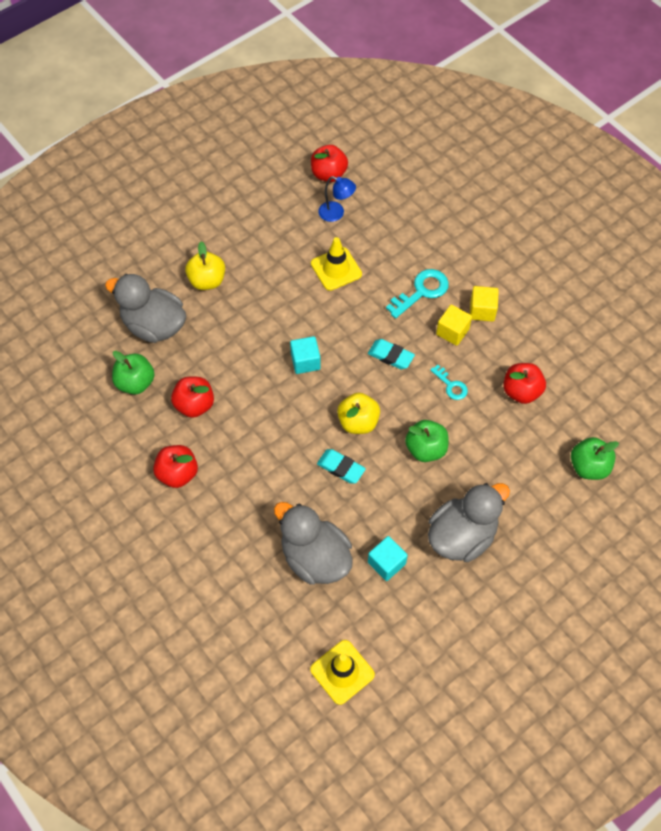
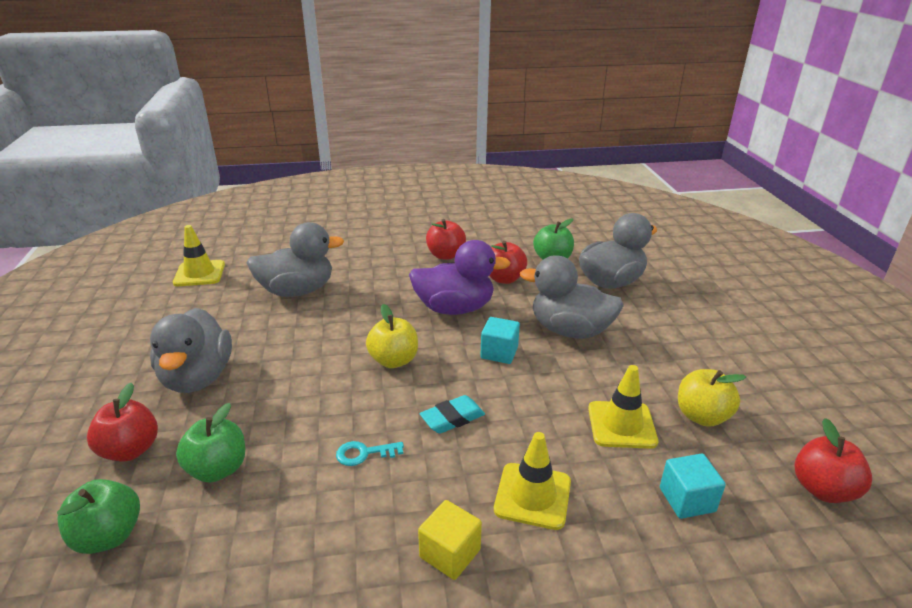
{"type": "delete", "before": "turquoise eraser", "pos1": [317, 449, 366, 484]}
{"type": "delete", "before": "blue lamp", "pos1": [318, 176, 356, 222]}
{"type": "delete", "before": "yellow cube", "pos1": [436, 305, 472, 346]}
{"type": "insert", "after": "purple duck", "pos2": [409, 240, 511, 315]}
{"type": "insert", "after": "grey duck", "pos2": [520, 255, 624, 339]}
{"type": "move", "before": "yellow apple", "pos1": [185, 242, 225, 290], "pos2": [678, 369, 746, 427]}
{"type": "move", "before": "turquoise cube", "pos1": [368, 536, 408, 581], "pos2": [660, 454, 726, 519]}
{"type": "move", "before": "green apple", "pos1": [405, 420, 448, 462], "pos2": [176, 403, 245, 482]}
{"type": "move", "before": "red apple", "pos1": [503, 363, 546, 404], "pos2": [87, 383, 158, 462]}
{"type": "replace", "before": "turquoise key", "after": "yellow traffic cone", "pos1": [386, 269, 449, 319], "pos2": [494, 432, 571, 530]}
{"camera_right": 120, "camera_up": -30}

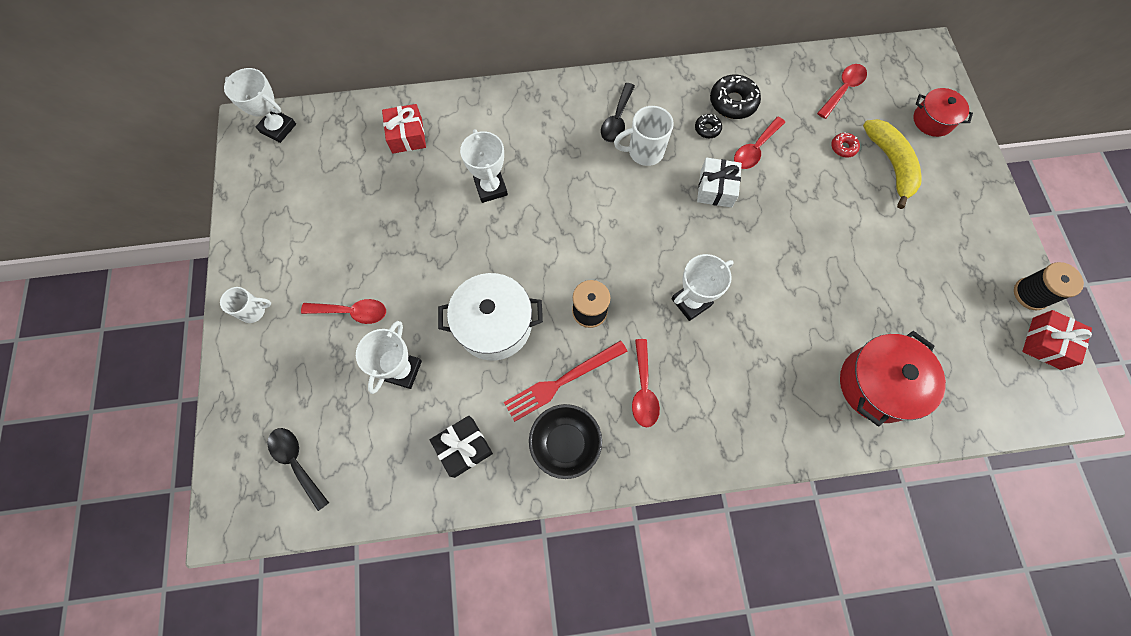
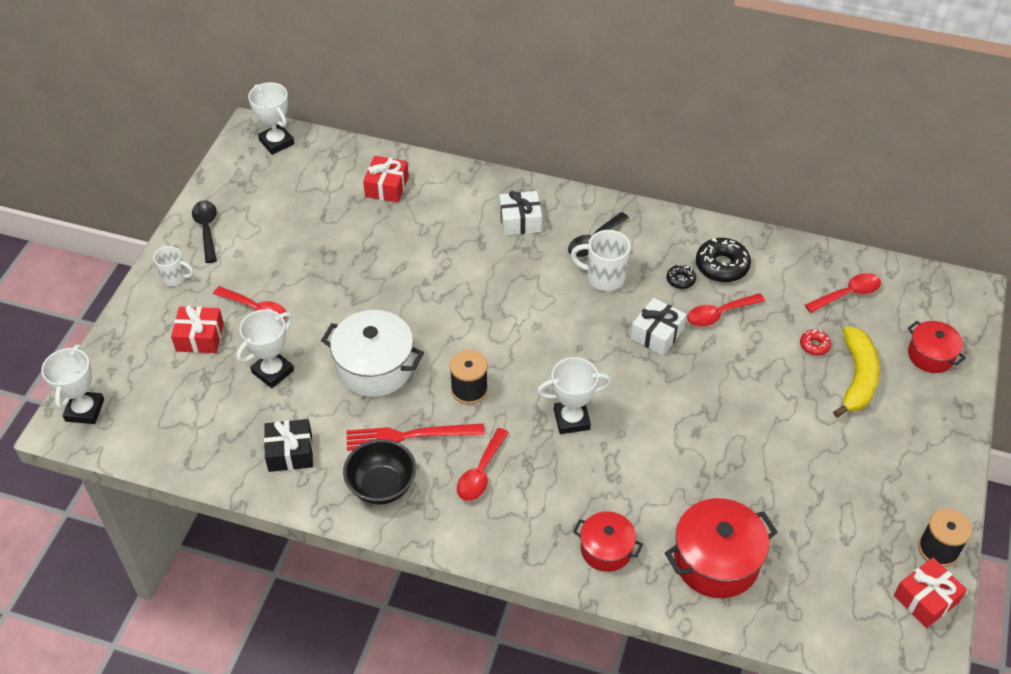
{"type": "insert", "after": "red gift", "pos2": [171, 305, 224, 353]}
{"type": "insert", "after": "white gift", "pos2": [499, 191, 542, 236]}
{"type": "insert", "after": "red pot", "pos2": [573, 511, 643, 572]}
{"type": "move", "before": "black spoon", "pos1": [267, 428, 329, 511], "pos2": [192, 200, 217, 263]}
{"type": "move", "before": "white trophy", "pos1": [460, 129, 508, 203], "pos2": [42, 345, 104, 424]}
{"camera_right": 25, "camera_up": -20}

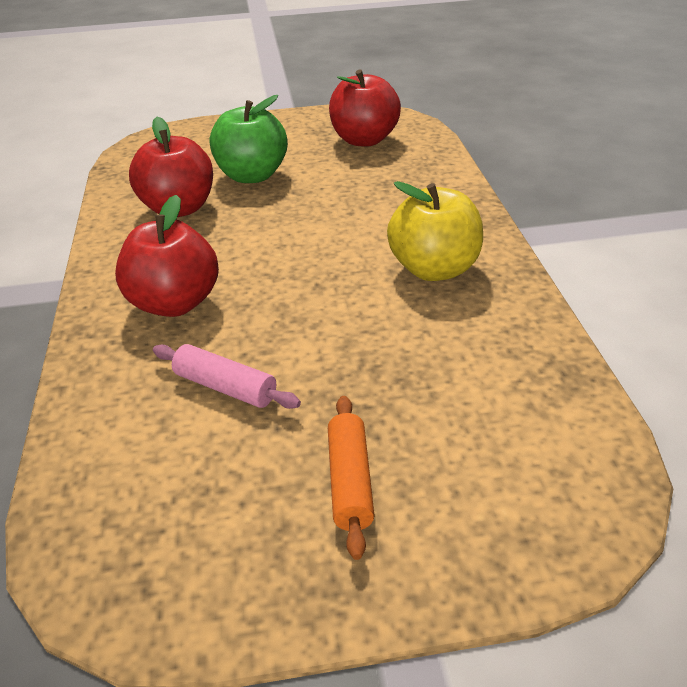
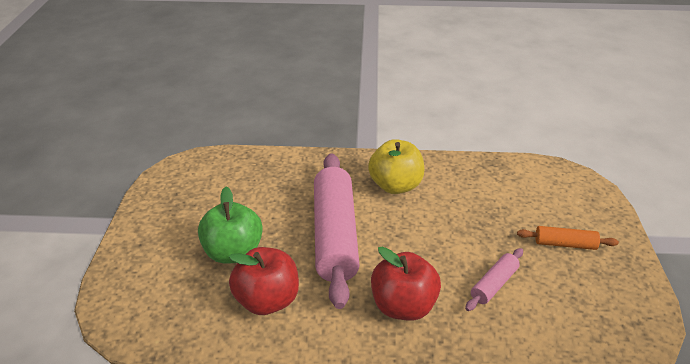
{"type": "delete", "before": "red apple", "pos1": [329, 69, 401, 147]}
{"type": "insert", "after": "pink rolling pin", "pos2": [314, 153, 360, 309]}
{"camera_right": -80, "camera_up": 0}

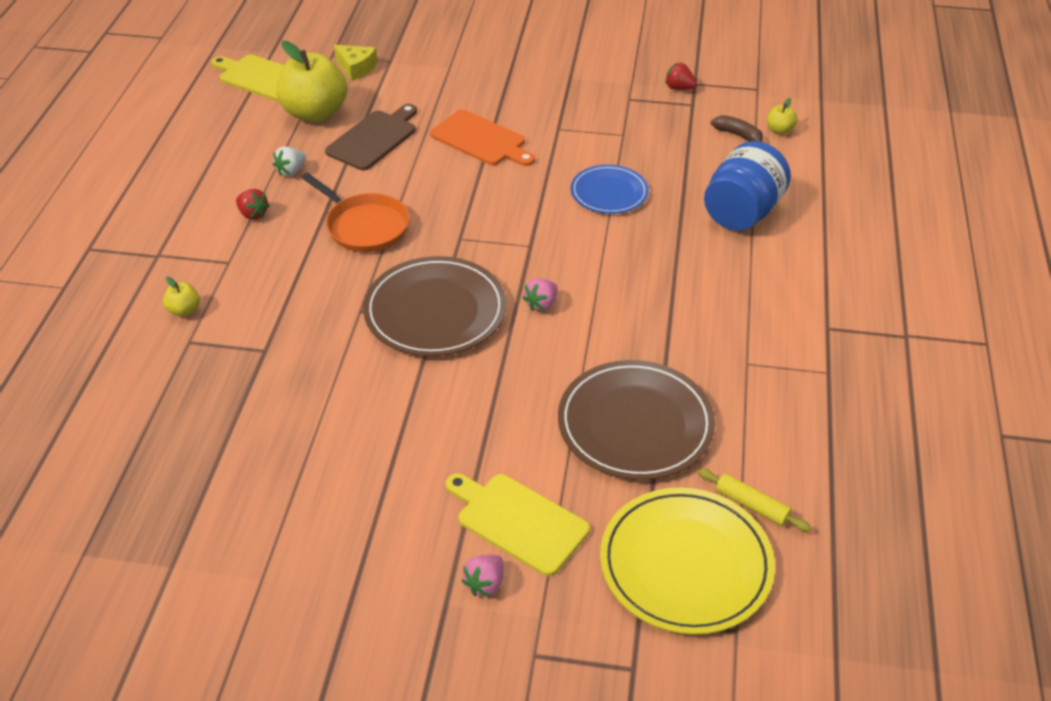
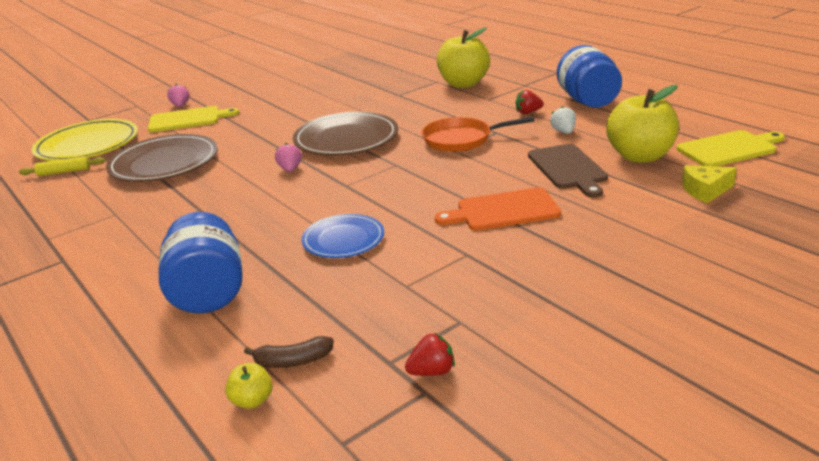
{"type": "insert", "after": "blue jar", "pos2": [557, 45, 622, 108]}
{"type": "resize", "before": "yellow apple", "pos1": [163, 277, 200, 317], "pos2": [437, 27, 490, 88], "scale": 2.33}
{"camera_right": 135, "camera_up": -15}

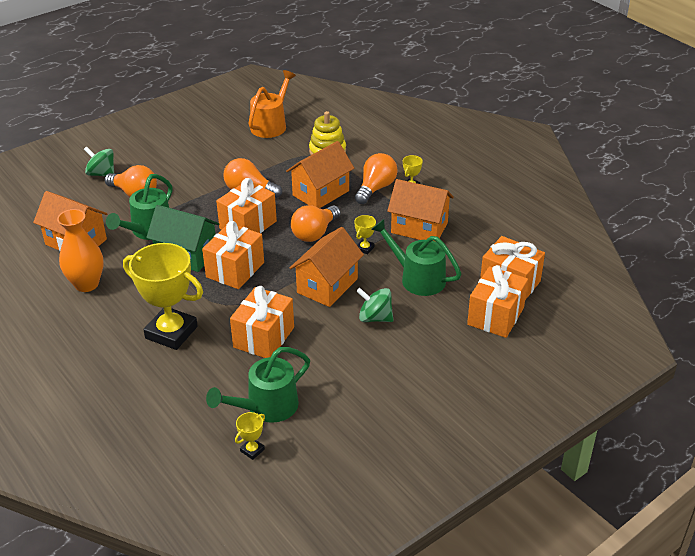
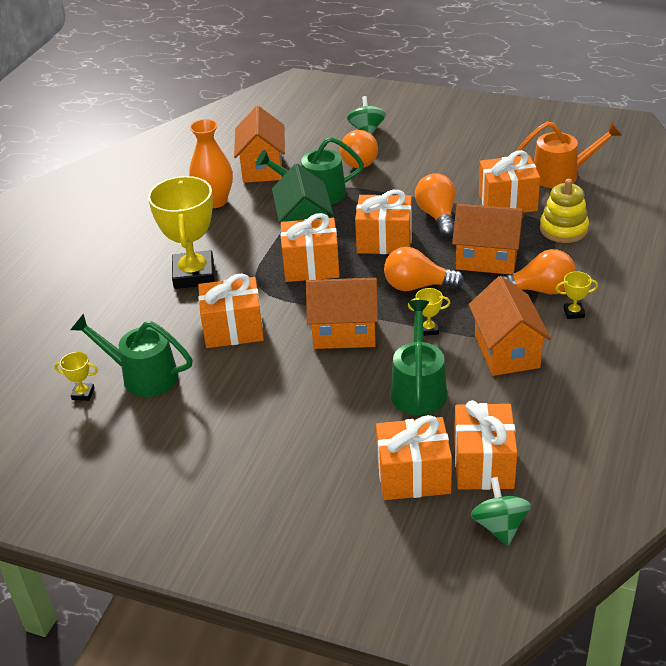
{"type": "insert", "after": "orange gift", "pos2": [479, 150, 540, 213]}
{"type": "move", "before": "green spinning top", "pos1": [356, 288, 393, 322], "pos2": [471, 477, 531, 546]}
{"camera_right": 60, "camera_up": 0}

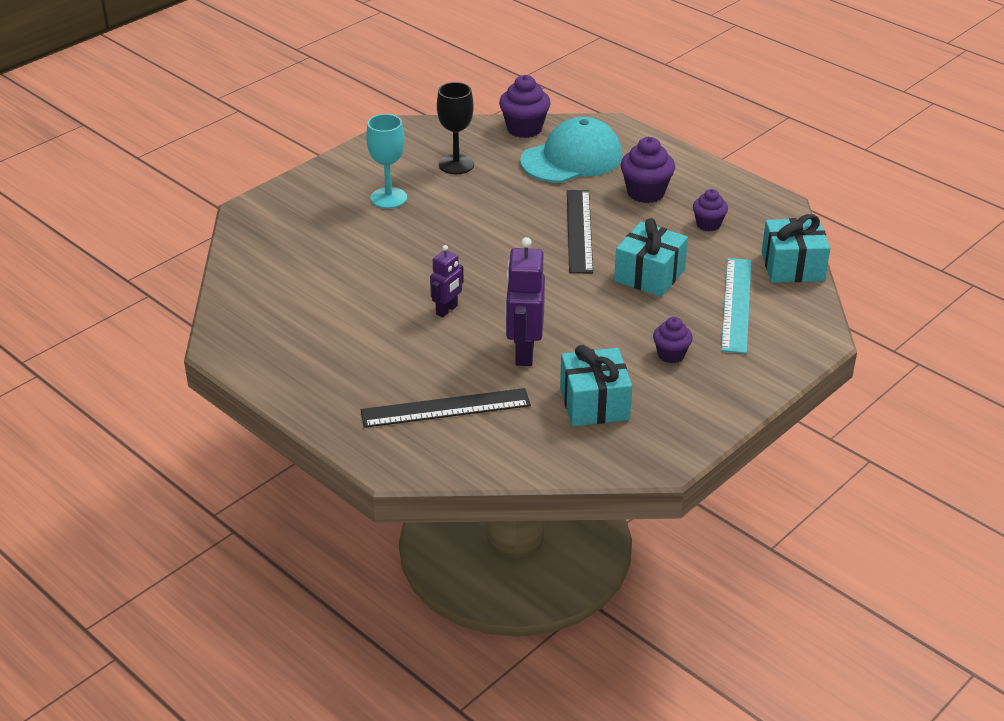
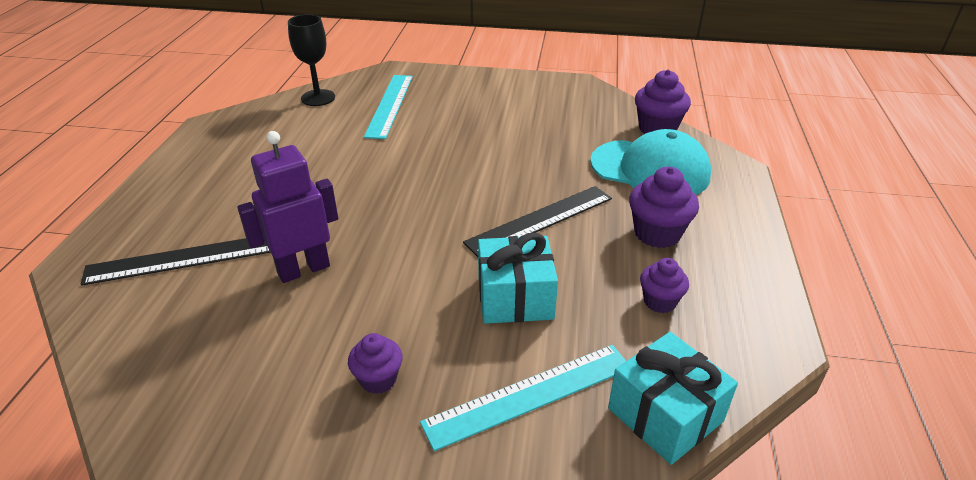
{"type": "delete", "before": "turquoise goblet", "pos1": [366, 114, 407, 209]}
{"type": "delete", "before": "purple robot", "pos1": [430, 245, 464, 317]}
{"type": "delete", "before": "turquoise gift", "pos1": [560, 345, 632, 426]}
{"type": "insert", "after": "turquoise ruler", "pos2": [364, 75, 413, 139]}
{"type": "move", "before": "black goblet", "pos1": [437, 82, 474, 174], "pos2": [288, 14, 335, 106]}
{"type": "rotate", "before": "black ruler", "pos1": [361, 388, 531, 428], "pos2": [81, 238, 271, 286], "turn": -60}
{"camera_right": 55, "camera_up": 0}

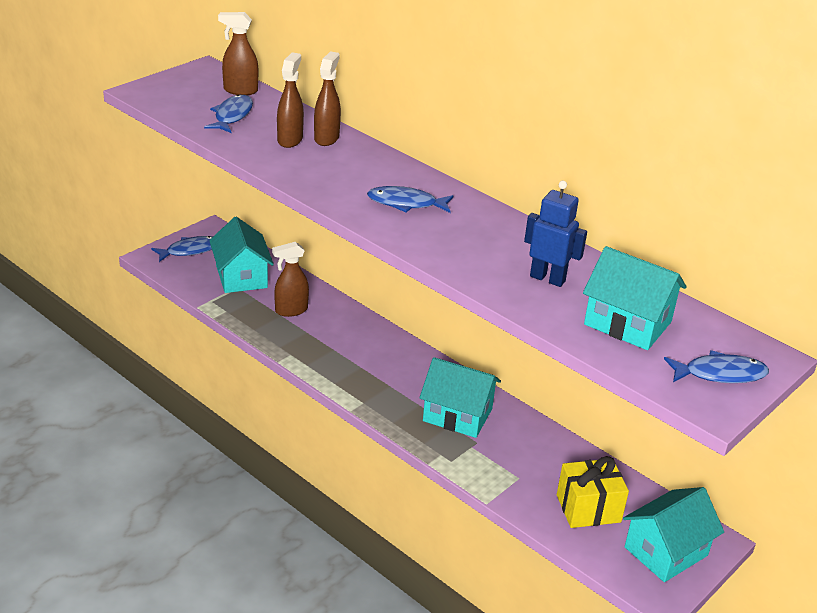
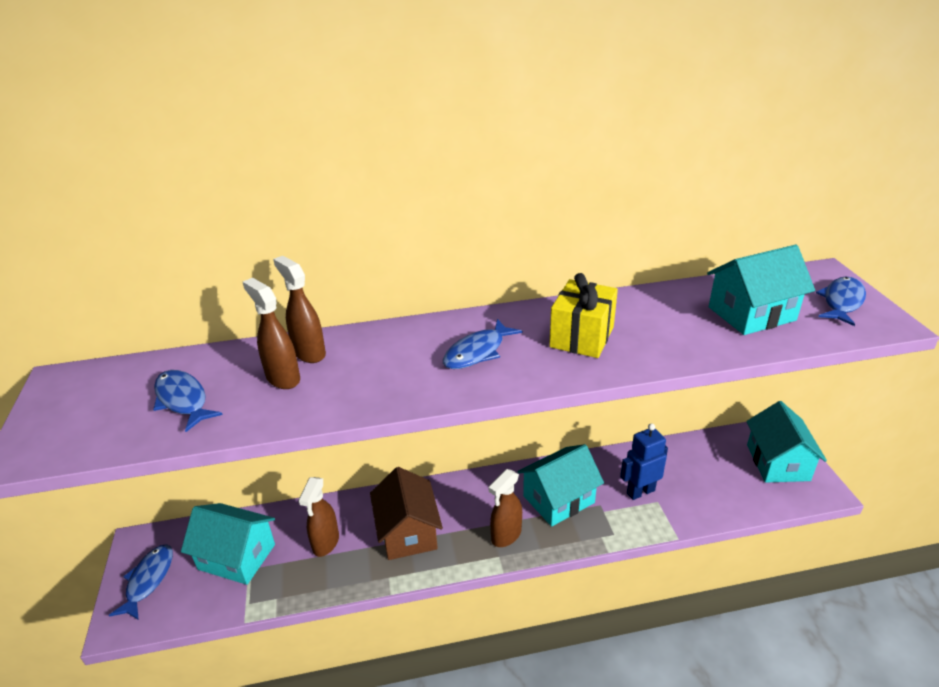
{"type": "insert", "after": "brown house", "pos2": [370, 467, 443, 560]}
{"type": "move", "before": "brown spray bottle", "pos1": [218, 12, 258, 95], "pos2": [489, 469, 522, 547]}
{"type": "move", "before": "blue robot", "pos1": [524, 181, 587, 287], "pos2": [620, 423, 668, 500]}
{"type": "move", "before": "yellow gift", "pos1": [557, 456, 629, 528], "pos2": [549, 273, 618, 358]}
{"camera_right": -50, "camera_up": 0}

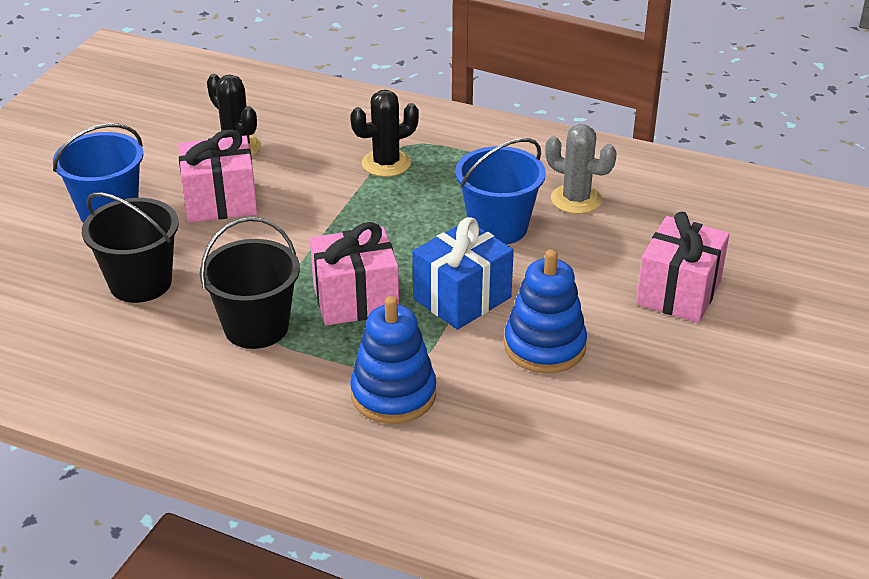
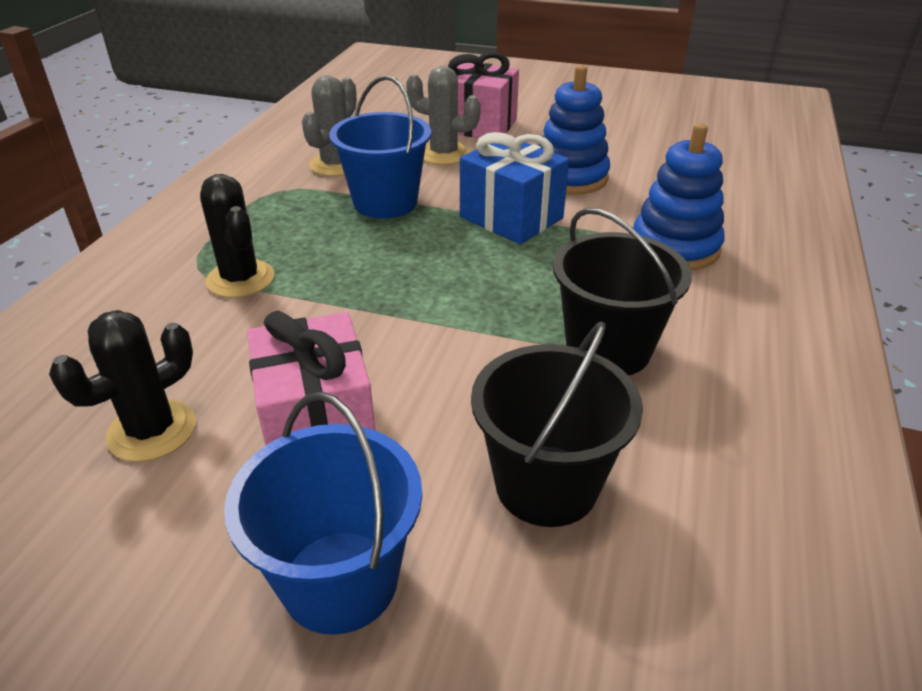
{"type": "delete", "before": "pink gift", "pos1": [310, 222, 399, 326]}
{"type": "insert", "after": "grey cactus", "pos2": [406, 66, 481, 165]}
{"camera_right": -95, "camera_up": 0}

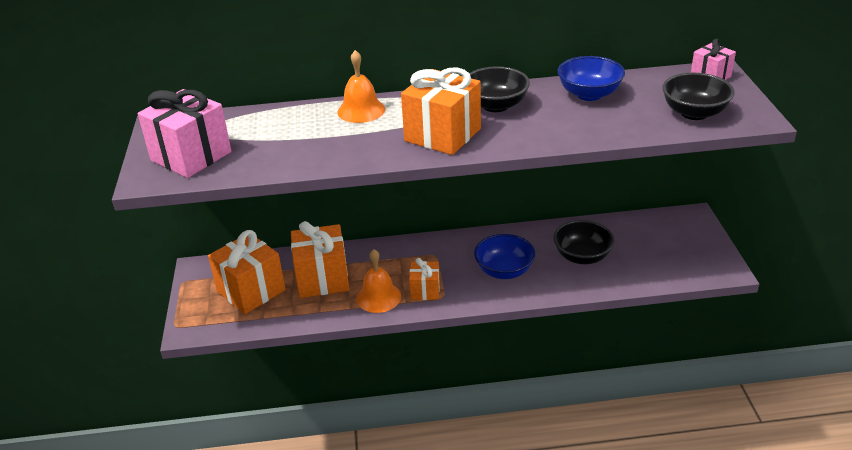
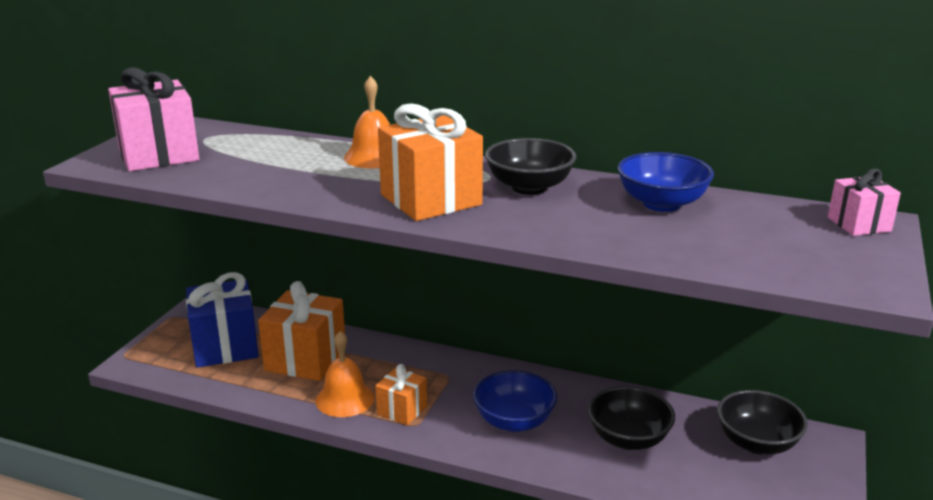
{"type": "move", "before": "black bowl", "pos1": [662, 73, 735, 120], "pos2": [717, 390, 808, 454]}
{"type": "recolor", "before": "orange gift", "after": "blue gift", "pos1": [208, 230, 285, 314], "pos2": [186, 272, 259, 368]}
{"camera_right": 25, "camera_up": -10}

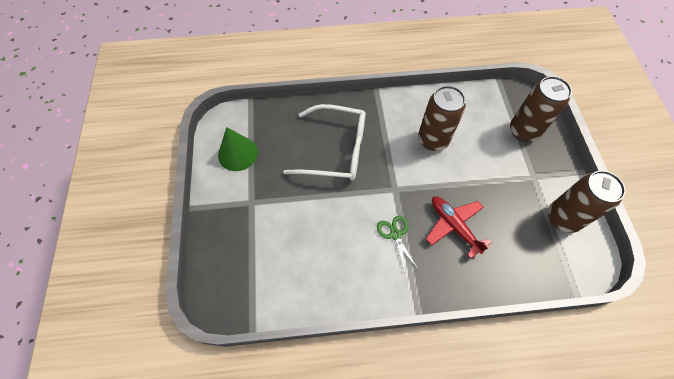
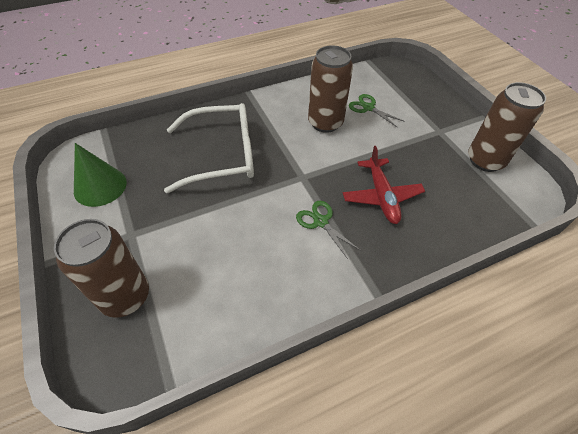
{"type": "insert", "after": "green scissors", "pos2": [349, 94, 405, 128]}
{"type": "move", "before": "brown can", "pos1": [510, 76, 572, 142], "pos2": [54, 219, 149, 318]}
{"type": "rotate", "before": "red plane", "pos1": [426, 197, 492, 259], "pos2": [343, 146, 425, 224], "turn": -135}
{"camera_right": -20, "camera_up": -10}

